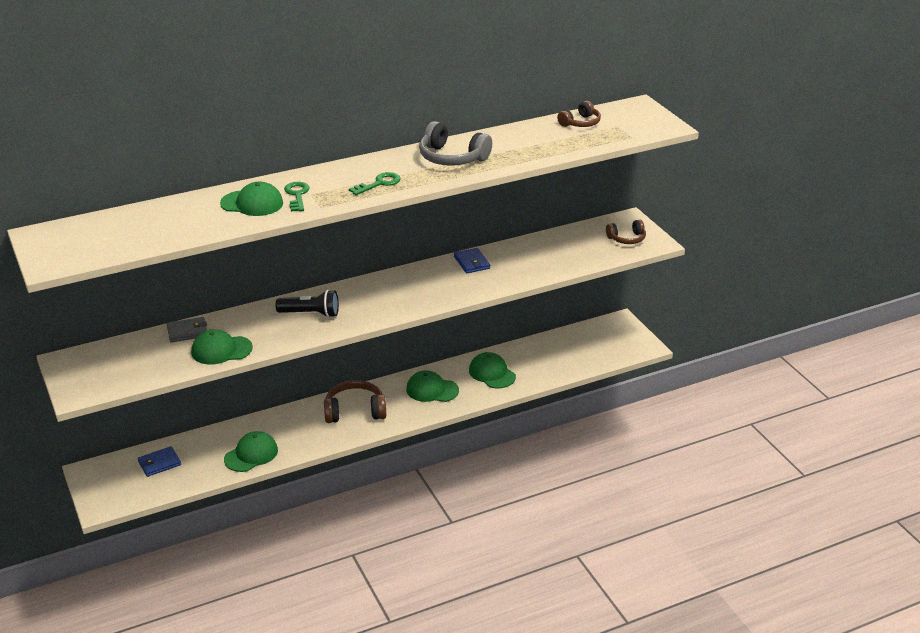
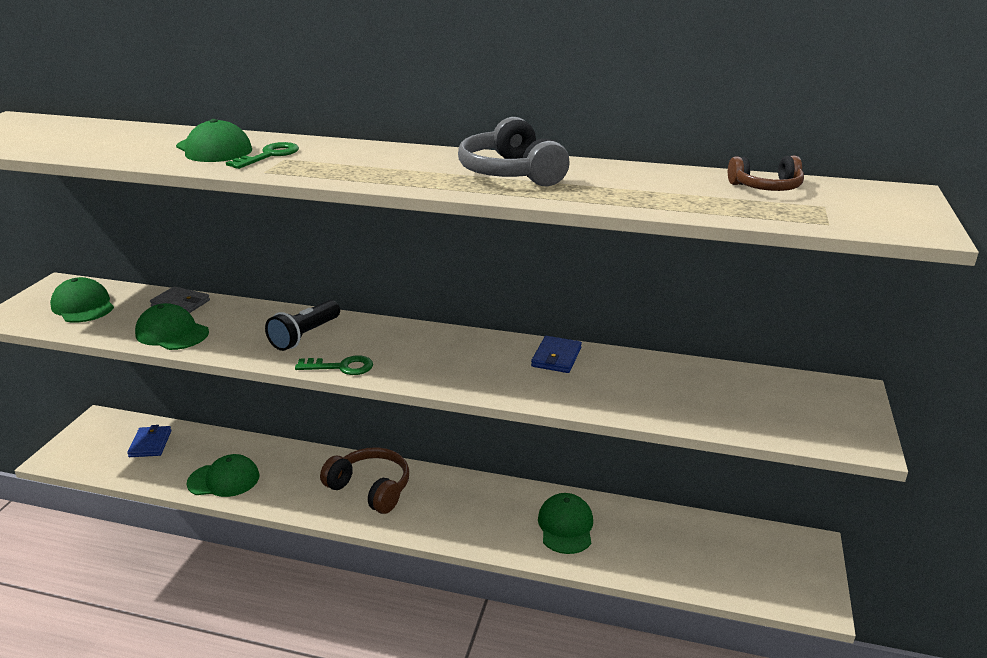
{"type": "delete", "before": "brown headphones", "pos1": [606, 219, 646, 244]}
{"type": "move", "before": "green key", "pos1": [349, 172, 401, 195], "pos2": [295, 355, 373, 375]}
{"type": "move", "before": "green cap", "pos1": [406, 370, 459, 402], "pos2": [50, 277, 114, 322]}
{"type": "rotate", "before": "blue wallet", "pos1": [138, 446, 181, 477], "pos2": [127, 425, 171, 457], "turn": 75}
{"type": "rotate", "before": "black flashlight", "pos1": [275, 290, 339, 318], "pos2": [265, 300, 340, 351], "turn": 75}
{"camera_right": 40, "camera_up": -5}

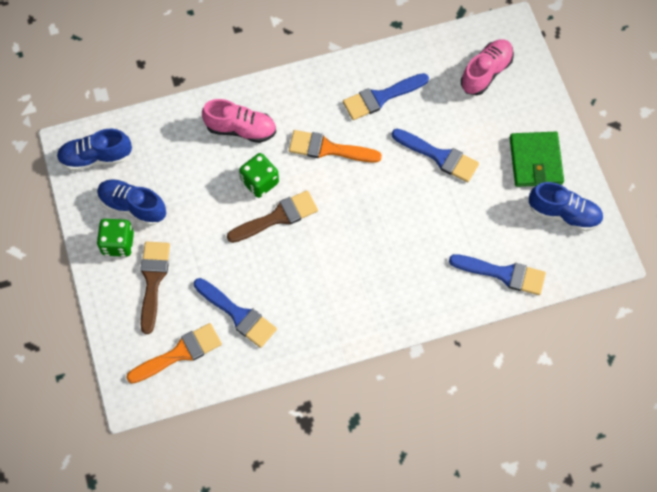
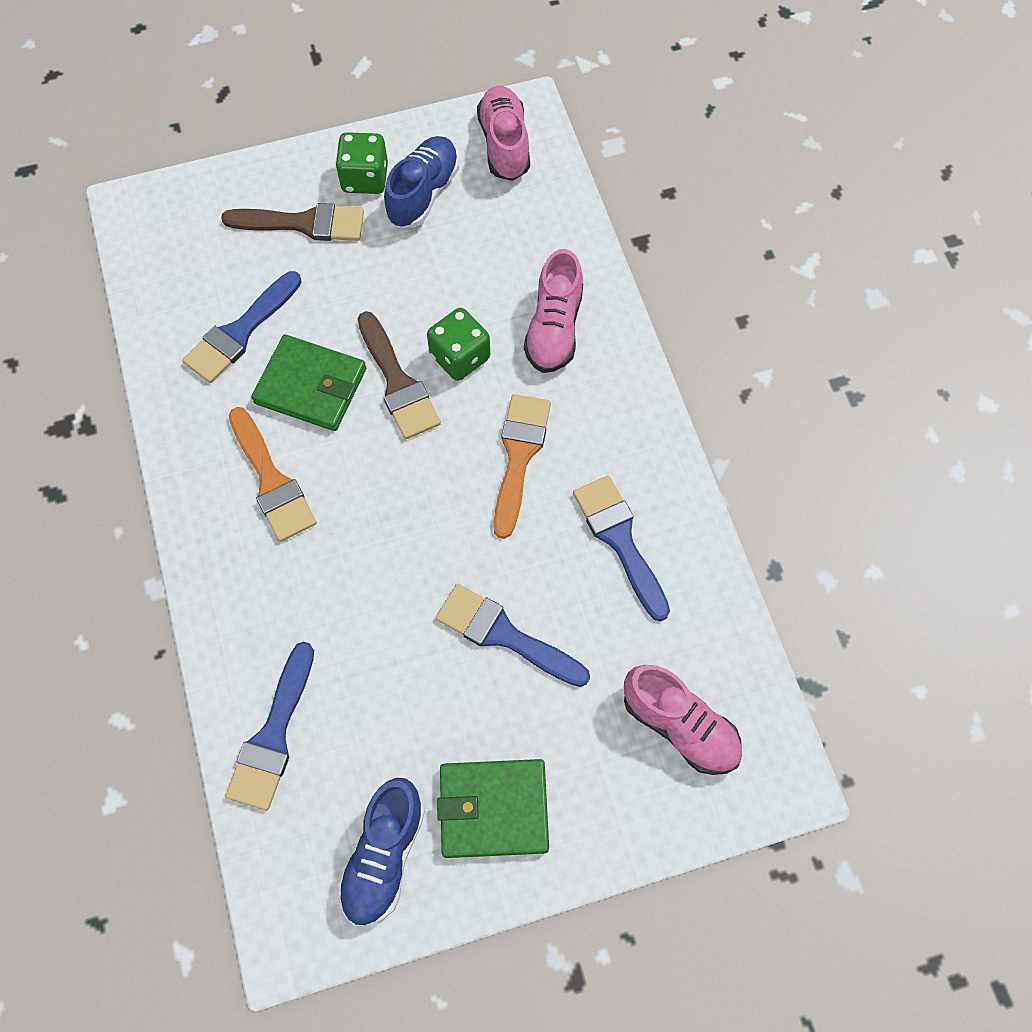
{"type": "insert", "after": "green wallet", "pos2": [251, 334, 366, 431]}
{"type": "move", "before": "orange brush", "pos1": [126, 323, 222, 384], "pos2": [229, 407, 317, 542]}
{"type": "recolor", "before": "blue shoe", "after": "pink shoe", "pos1": [57, 129, 132, 171], "pos2": [477, 86, 530, 181]}
{"type": "rotate", "before": "blue brush", "pos1": [392, 129, 479, 182], "pos2": [436, 584, 590, 687], "turn": 90}
{"camera_right": 90, "camera_up": 0}

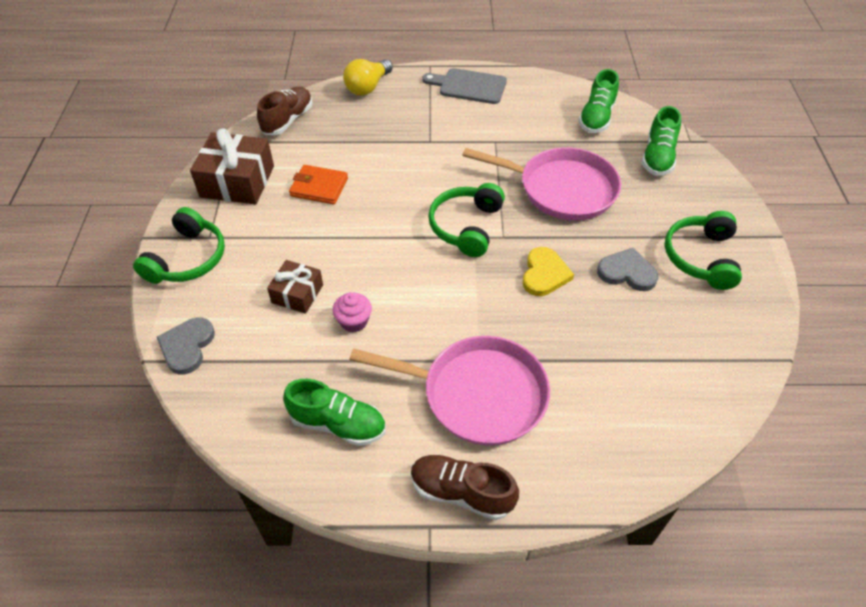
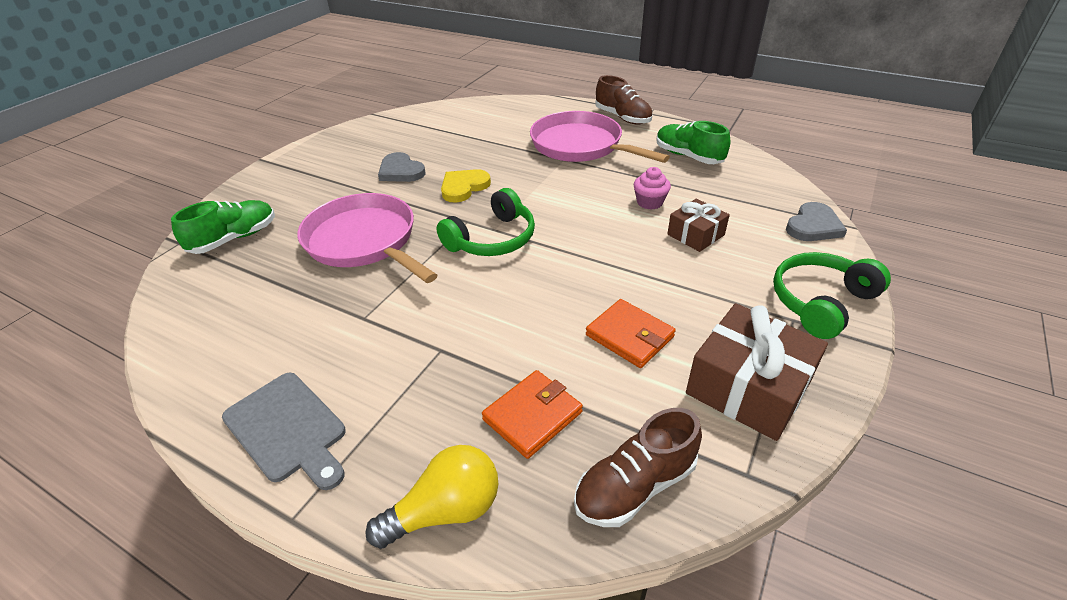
{"type": "delete", "before": "green shoe", "pos1": [578, 69, 619, 133]}
{"type": "delete", "before": "green headphones", "pos1": [664, 211, 742, 290]}
{"type": "insert", "after": "orange wallet", "pos2": [482, 370, 583, 459]}
{"camera_right": -150, "camera_up": -10}

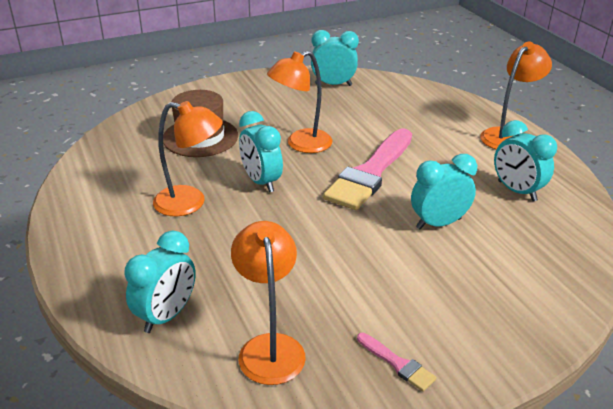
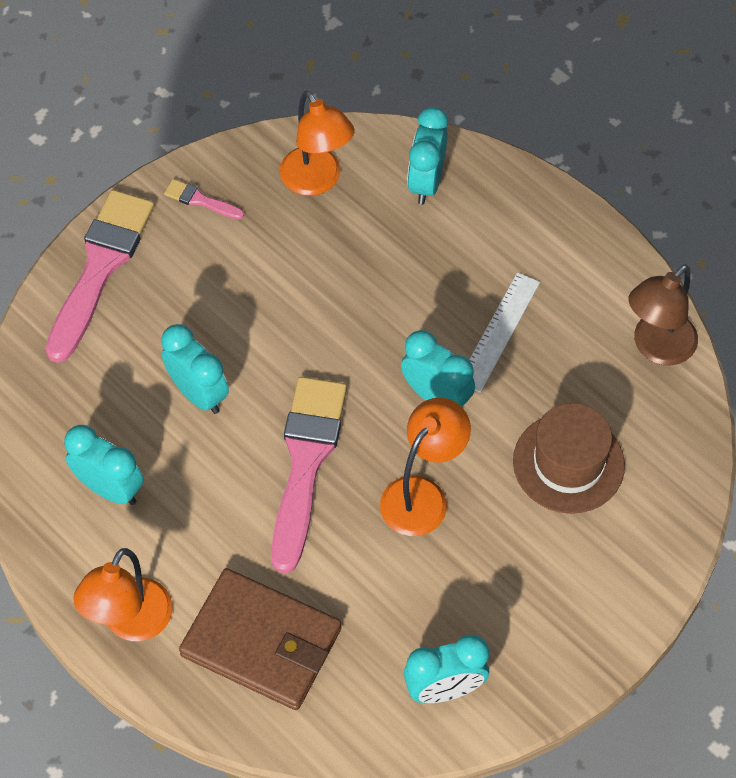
{"type": "insert", "after": "pink brush", "pos2": [45, 190, 154, 363]}
{"type": "insert", "after": "brown wallet", "pos2": [179, 568, 341, 710]}
{"type": "insert", "after": "brown lamp", "pos2": [629, 264, 698, 366]}
{"type": "replace", "before": "orange lamp", "after": "white ruler", "pos1": [153, 101, 223, 216], "pos2": [469, 272, 540, 393]}
{"type": "rotate", "before": "turquoise clock", "pos1": [411, 154, 477, 229], "pos2": [161, 324, 229, 414], "turn": -90}
{"camera_right": 160, "camera_up": 25}

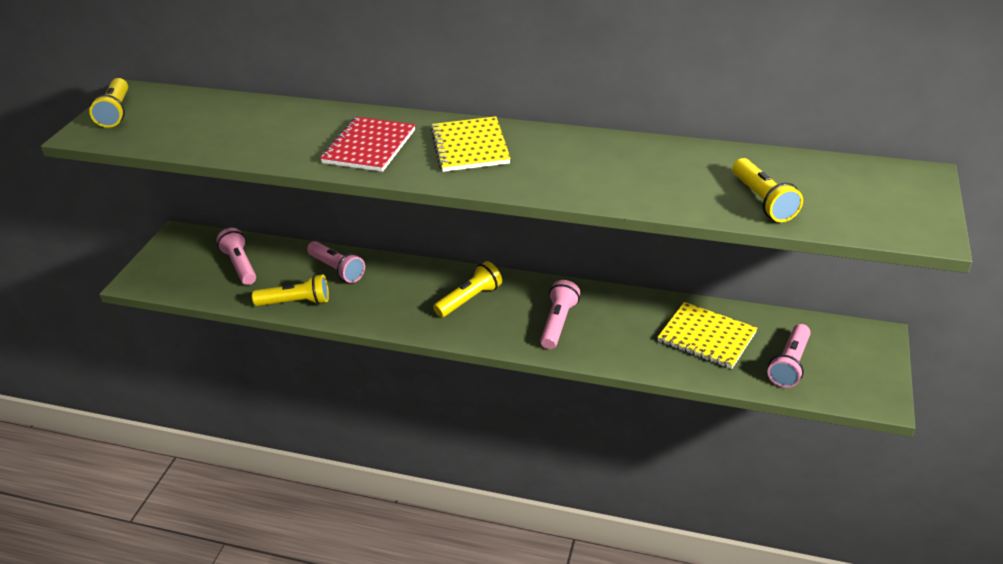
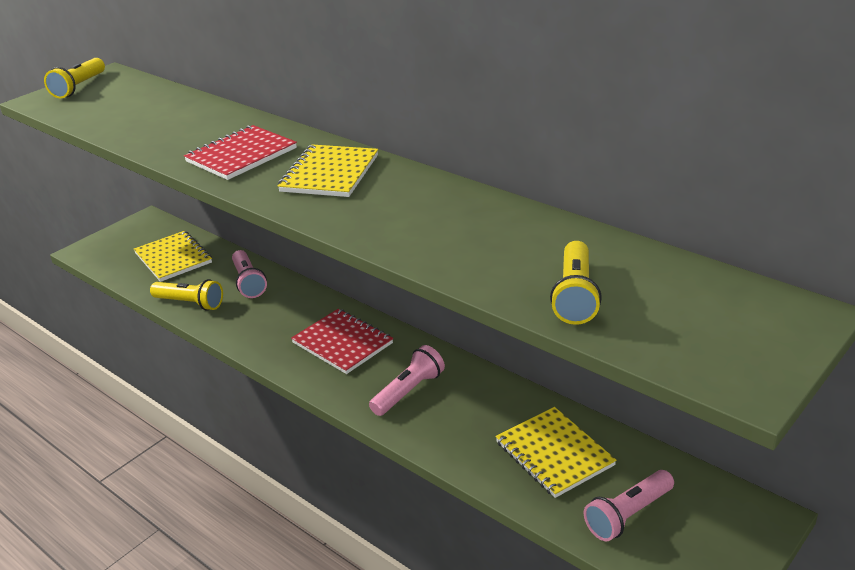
{"type": "replace", "before": "pink flashlight", "after": "yellow notebook", "pos1": [216, 228, 256, 285], "pos2": [134, 231, 212, 282]}
{"type": "replace", "before": "yellow flashlight", "after": "red notebook", "pos1": [433, 261, 502, 317], "pos2": [291, 309, 393, 374]}
{"camera_right": 25, "camera_up": -5}

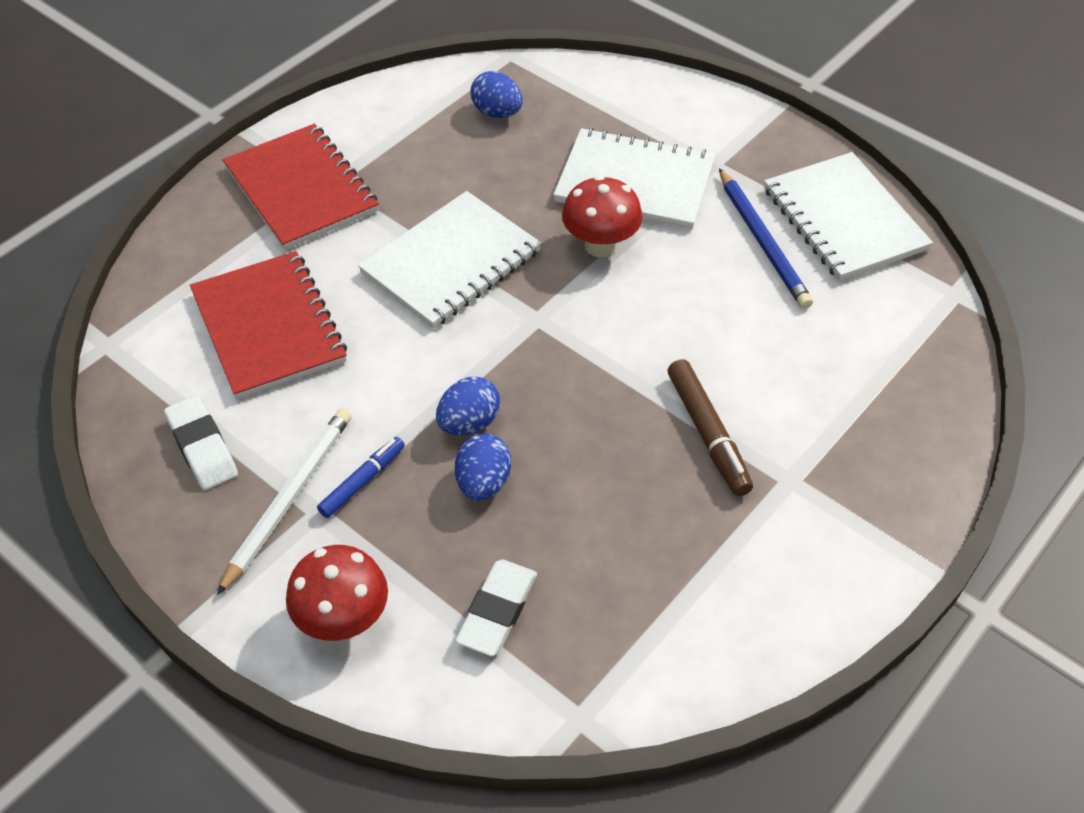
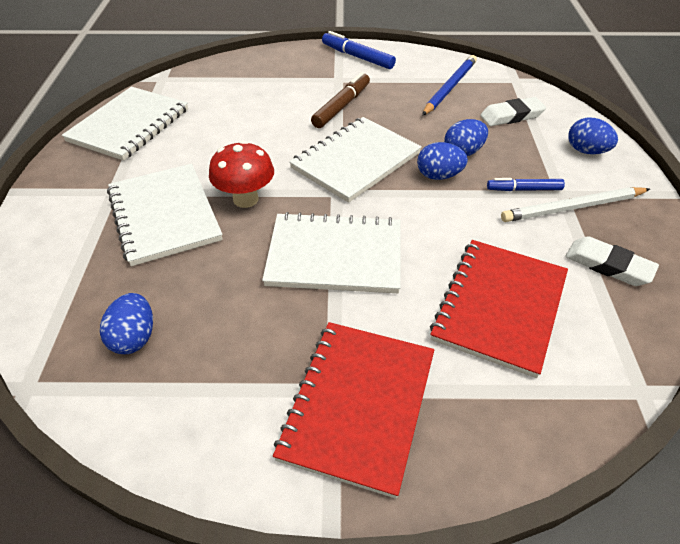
{"type": "insert", "after": "white notebook", "pos2": [289, 117, 422, 203]}
{"type": "insert", "after": "blue marker", "pos2": [322, 31, 396, 69]}
{"type": "move", "before": "blue pencil", "pos1": [719, 168, 813, 309], "pos2": [422, 55, 477, 116]}
{"type": "replace", "before": "red mushroom", "after": "blue egg", "pos1": [286, 545, 388, 641], "pos2": [568, 118, 618, 154]}
{"type": "rotate", "before": "white eraser", "pos1": [164, 396, 238, 490], "pos2": [565, 236, 659, 286], "turn": -75}
{"camera_right": -130, "camera_up": -5}

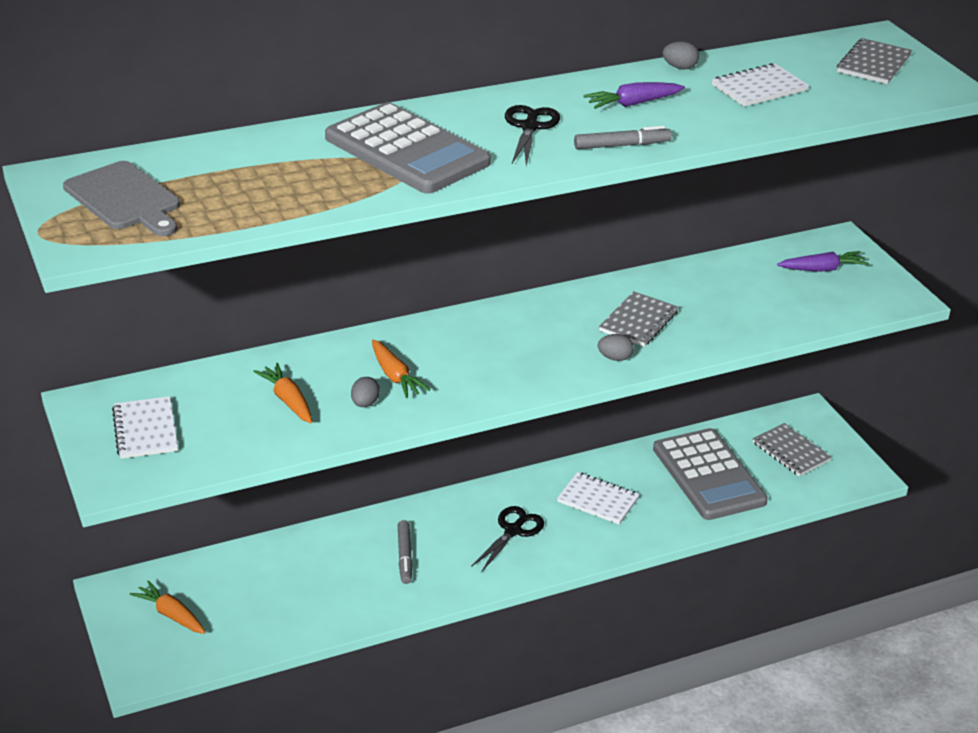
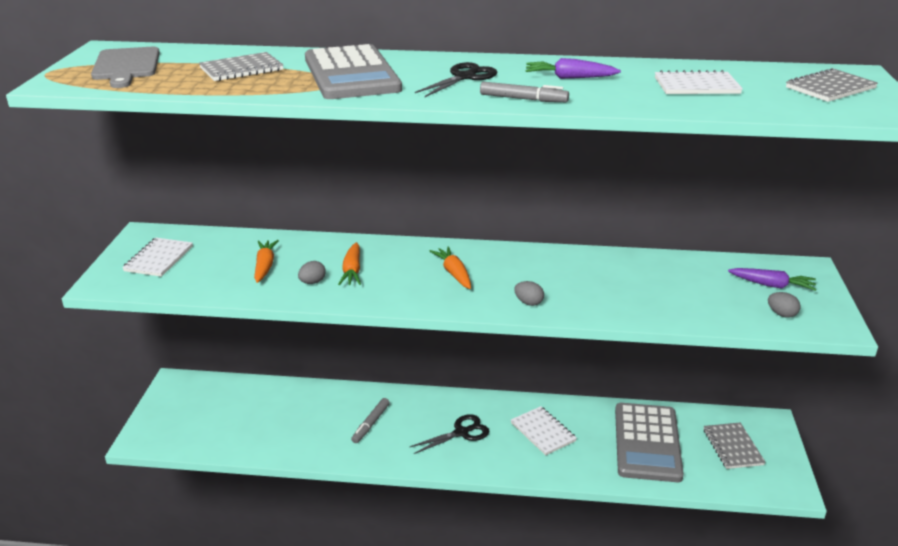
{"type": "move", "before": "orange carrot", "pos1": [130, 580, 206, 634], "pos2": [430, 246, 471, 289]}
{"type": "move", "before": "grey notebook", "pos1": [599, 291, 678, 347], "pos2": [199, 52, 283, 81]}
{"type": "move", "before": "grey egg", "pos1": [663, 41, 699, 69], "pos2": [768, 292, 800, 318]}
{"camera_right": 30, "camera_up": -5}

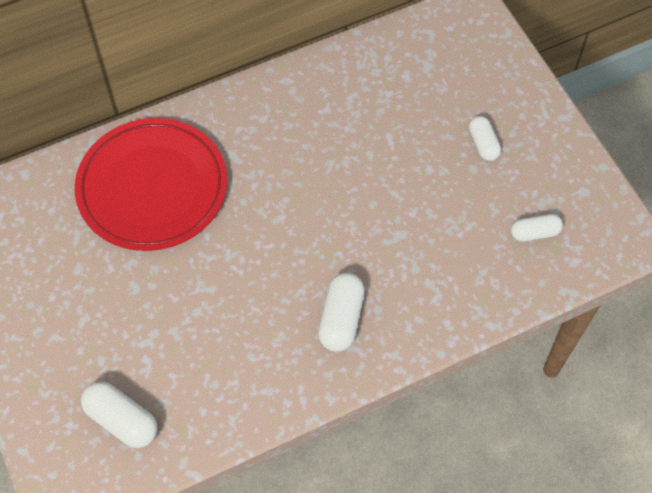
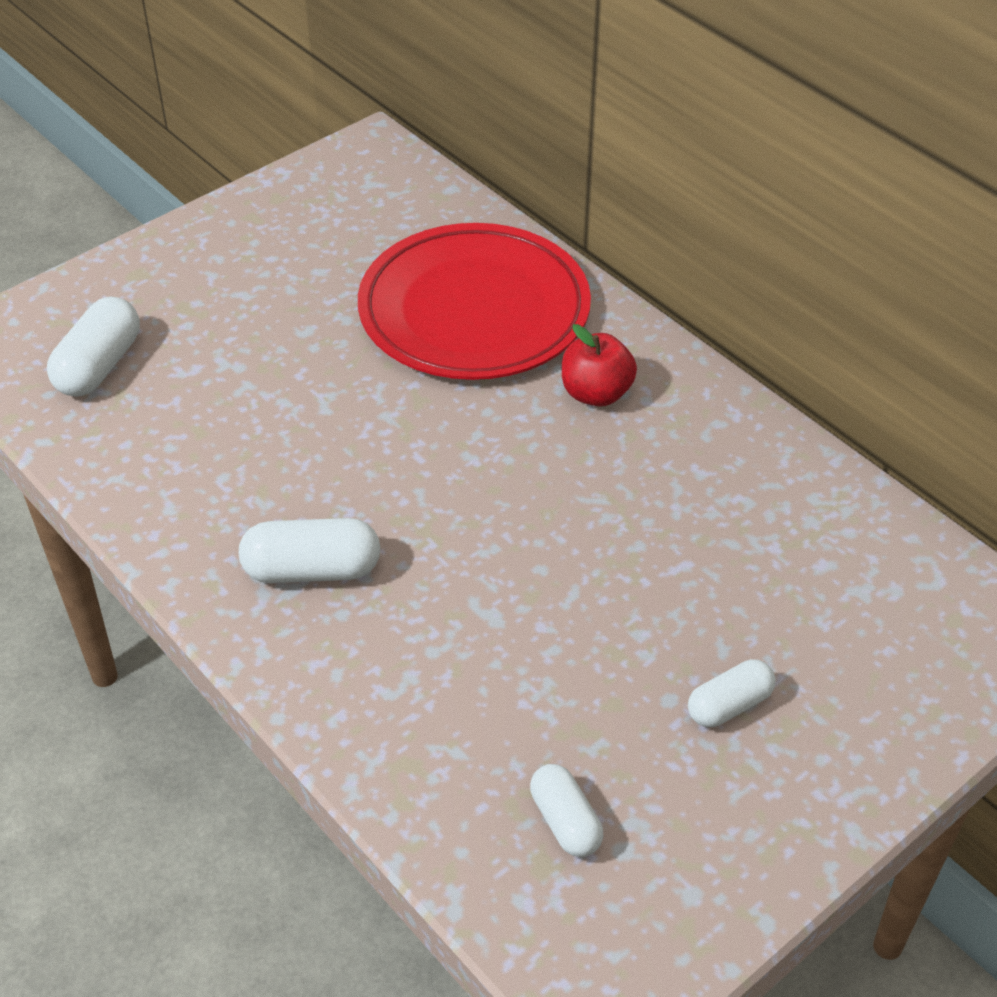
{"type": "insert", "after": "red apple", "pos2": [562, 324, 637, 407]}
{"camera_right": 75, "camera_up": -15}

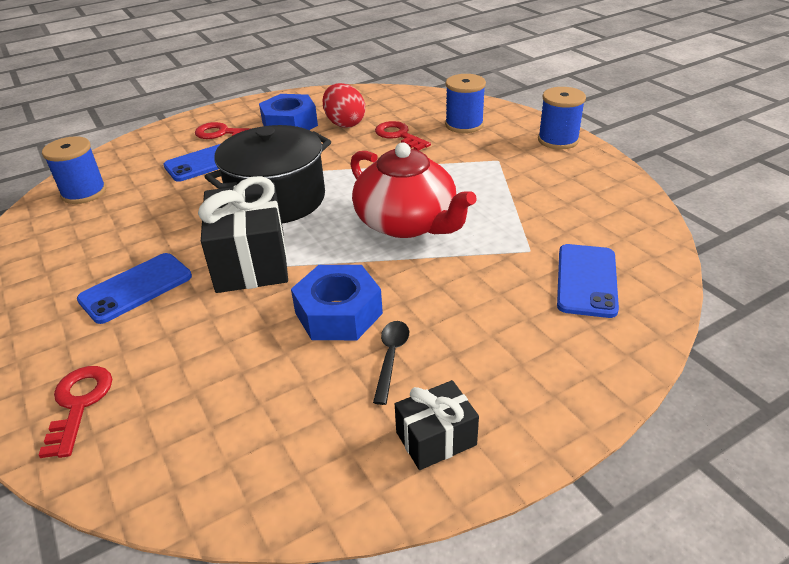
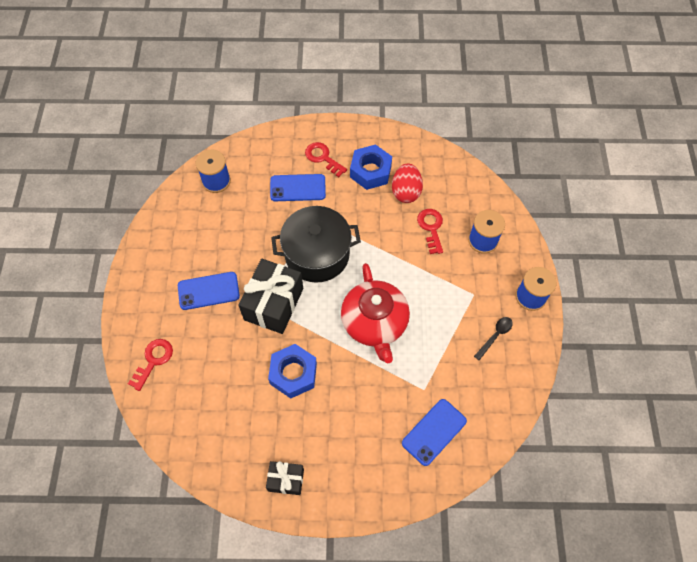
{"type": "move", "before": "black spoon", "pos1": [373, 321, 409, 405], "pos2": [474, 317, 513, 360]}
{"camera_right": 30, "camera_up": 25}

